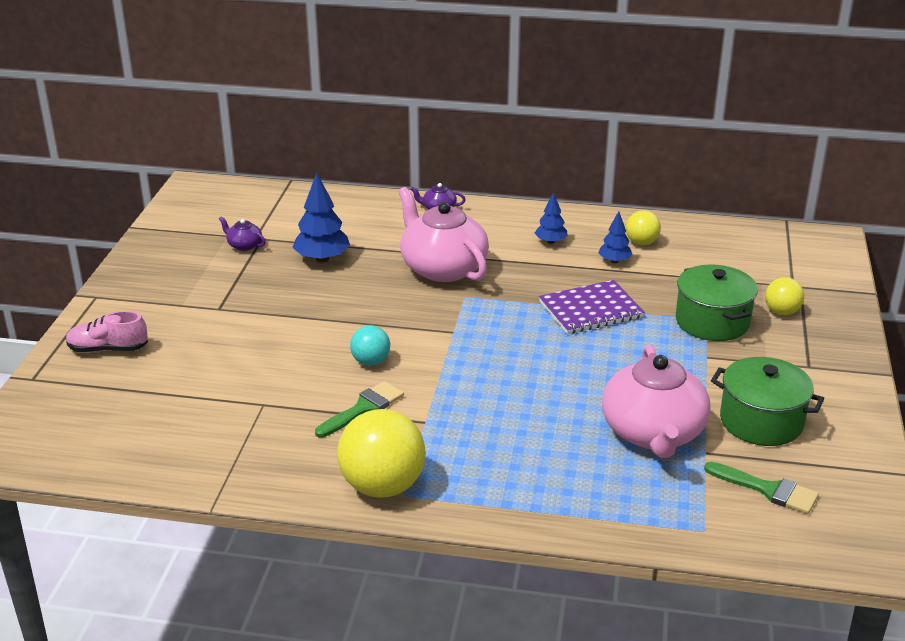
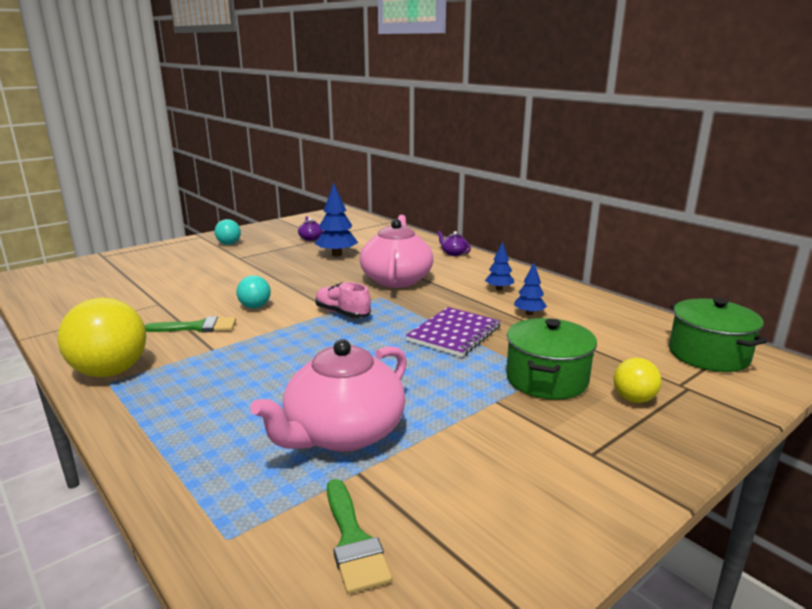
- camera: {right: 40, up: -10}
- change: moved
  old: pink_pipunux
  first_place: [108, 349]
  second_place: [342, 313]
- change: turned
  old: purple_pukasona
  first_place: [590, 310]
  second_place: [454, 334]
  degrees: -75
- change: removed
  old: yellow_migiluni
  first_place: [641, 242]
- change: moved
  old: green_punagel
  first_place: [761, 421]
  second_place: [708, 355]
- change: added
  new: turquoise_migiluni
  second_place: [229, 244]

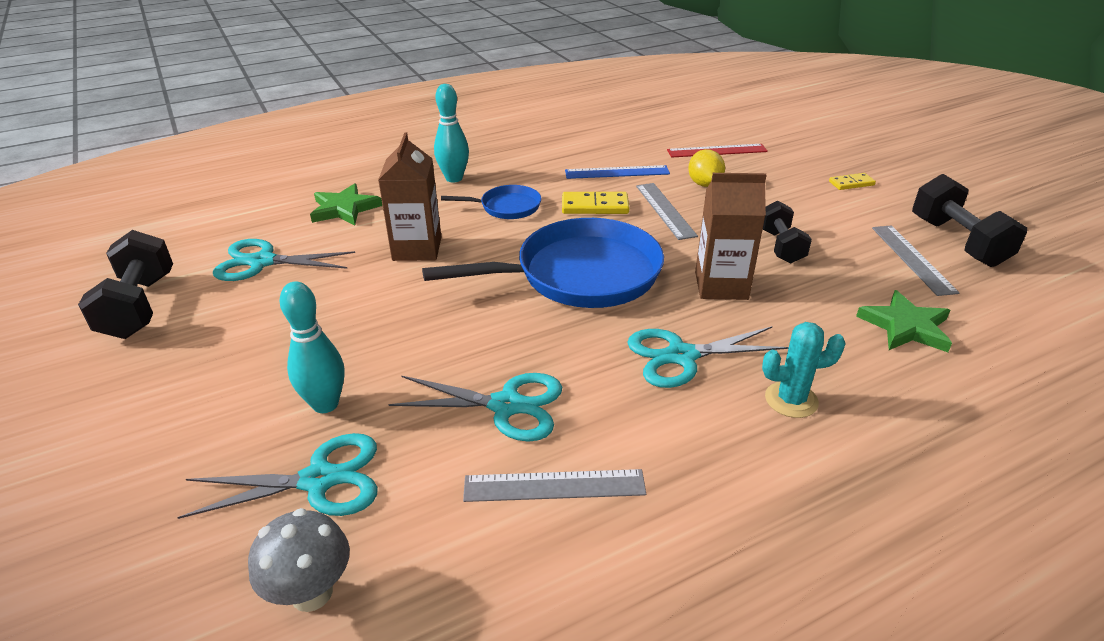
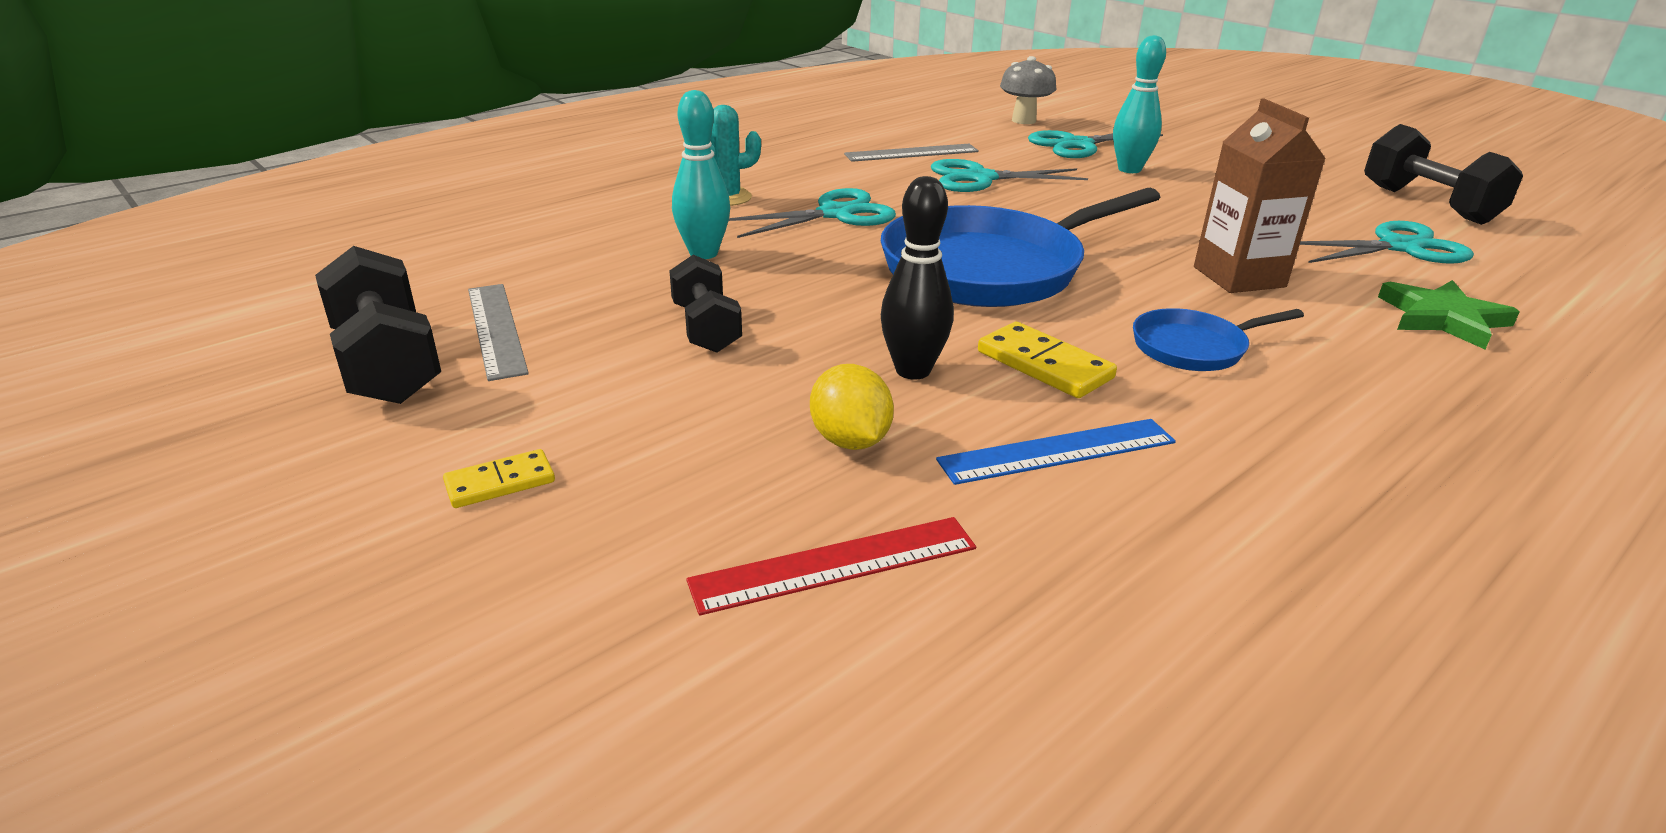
- camera: {right: 165, up: -5}
- change: moved
  old: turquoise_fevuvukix
  first_place: [454, 178]
  second_place: [703, 253]
- change: turned
  old: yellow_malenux
  first_place: [595, 206]
  second_place: [1044, 365]
  degrees: 60
- change: replaced
  old: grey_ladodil
  new: black_fevuvukix
  first_place: [665, 210]
  second_place: [913, 370]
- change: removed
  old: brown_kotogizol
  first_place: [721, 285]
- change: removed
  old: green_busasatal
  first_place: [905, 326]

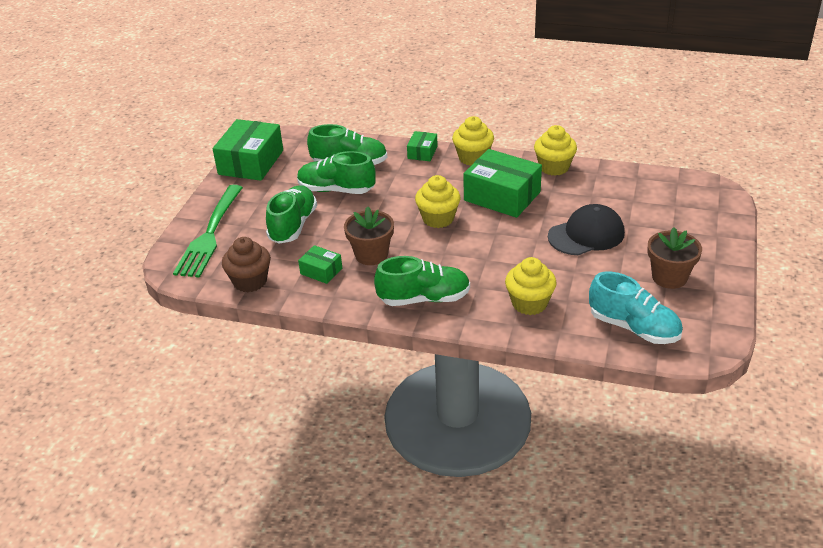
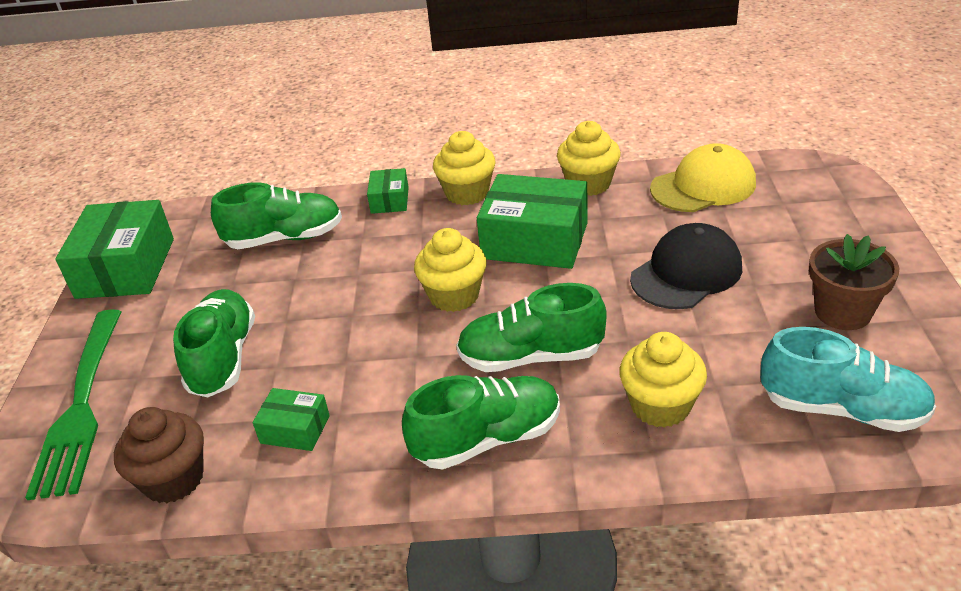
- camera: {right: -15, up: 0}
- change: moved
  old: green_pipunux
  first_place: [336, 190]
  second_place: [530, 357]
- change: removed
  old: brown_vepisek
  first_place: [371, 255]
- change: added
  new: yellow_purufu
  second_place: [703, 186]

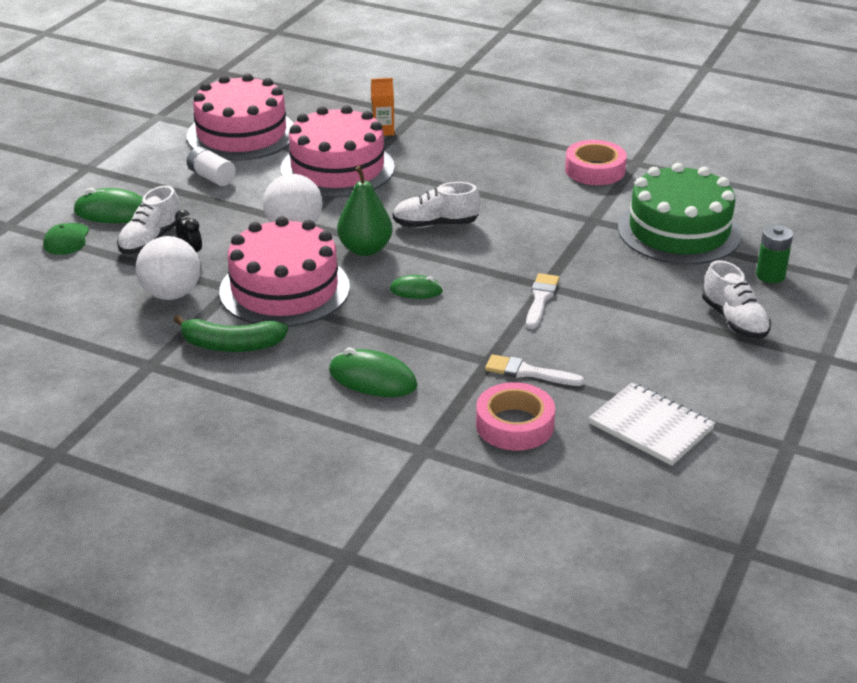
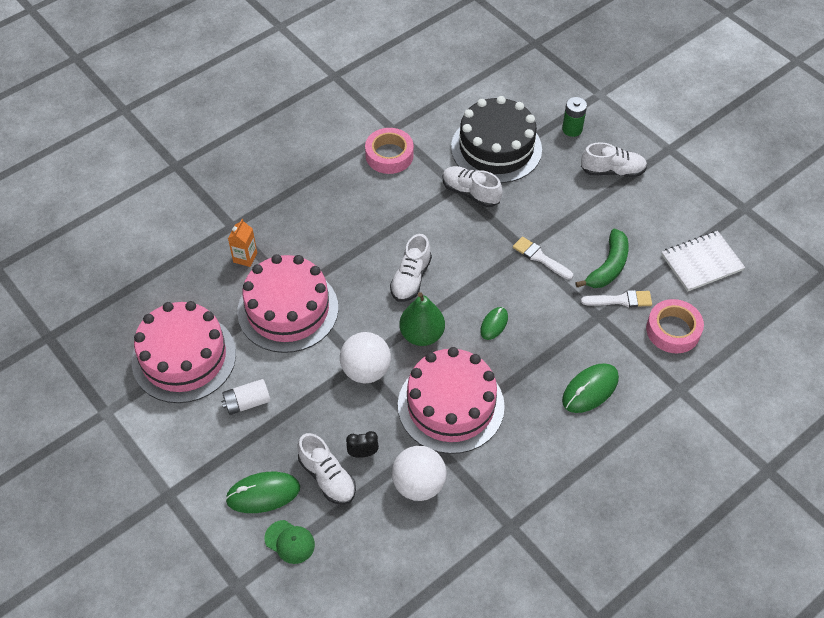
- camera: {right: -65, up: 20}
- change: turned
  old: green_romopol
  first_place: [113, 212]
  second_place: [263, 494]
  degrees: 45
- change: moved
  old: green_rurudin
  first_place: [231, 345]
  second_place: [608, 267]
- change: turned
  old: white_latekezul
  first_place: [528, 372]
  second_place: [620, 300]
  degrees: -135
- change: recoloured
  old: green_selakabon
  new: black_selakabon
  first_place: [679, 231]
  second_place: [496, 148]
- change: added
  new: white_pipunux
  second_place: [470, 193]

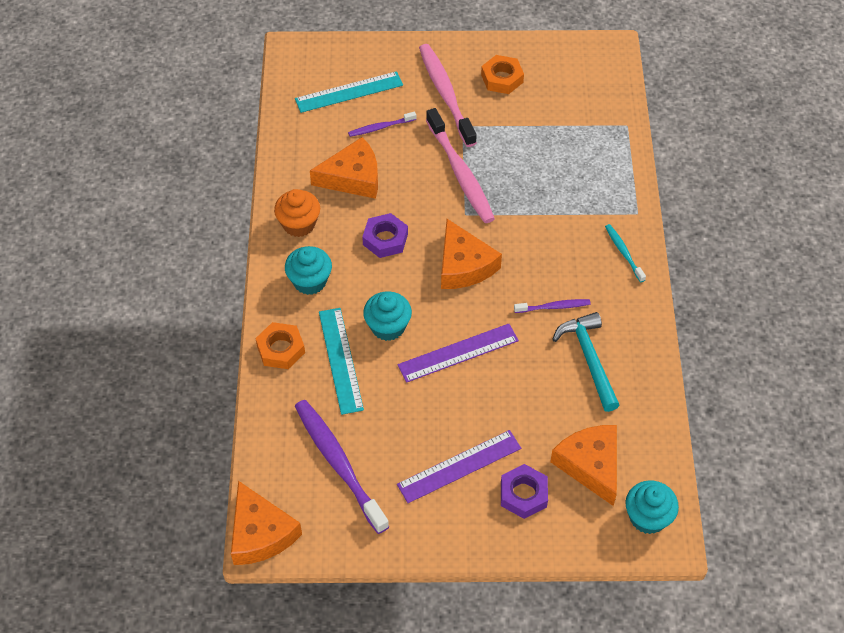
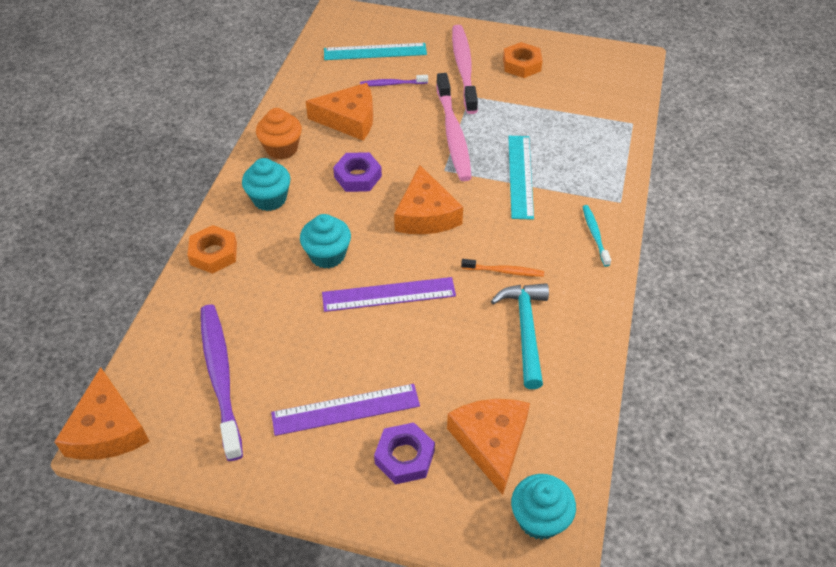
- camera: {right: 15, up: -5}
- change: moved
  old: turquoise_ladodil
  first_place: [341, 360]
  second_place: [520, 176]
- change: recoloured
  old: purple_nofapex
  new: orange_nofapex
  first_place: [553, 307]
  second_place: [504, 271]

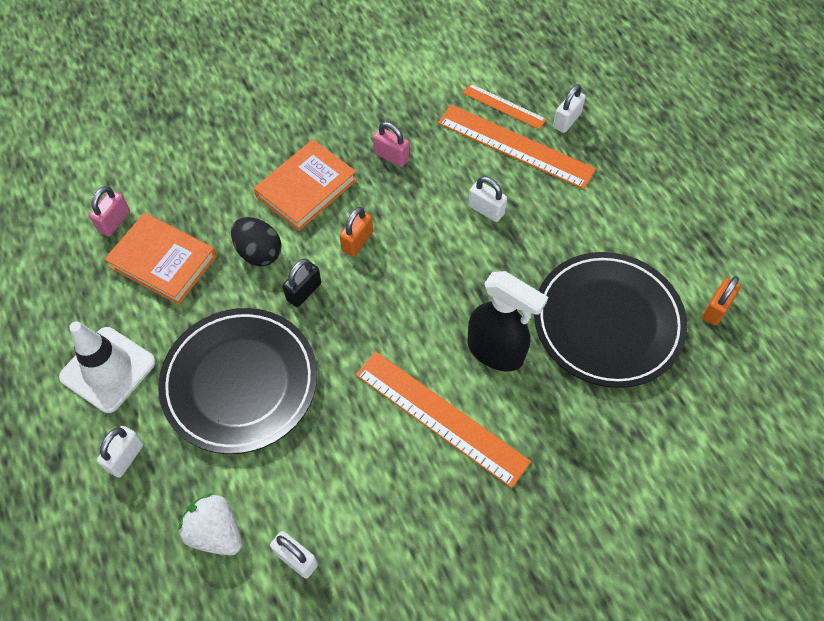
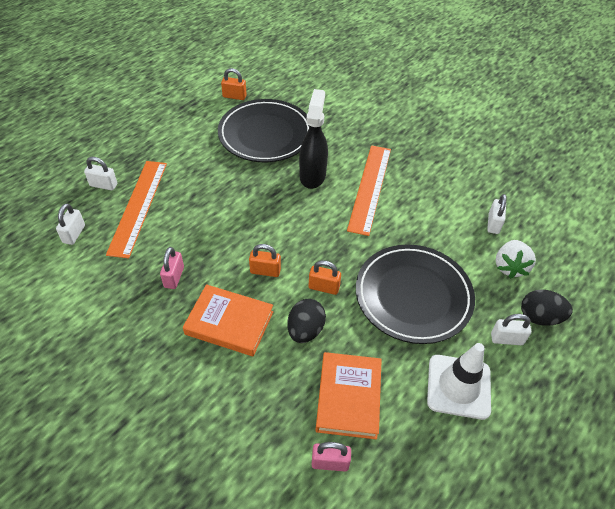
- camera: {right: -115, up: -10}
- change: recoloured
  old: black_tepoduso
  new: orange_tepoduso
  first_place: [304, 291]
  second_place: [324, 287]
- change: removed
  old: orange_ladodil
  first_place: [504, 106]
- change: moved
  old: white_tepoduso
  first_place: [486, 210]
  second_place: [74, 234]
- change: added
  new: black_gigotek
  second_place: [539, 317]

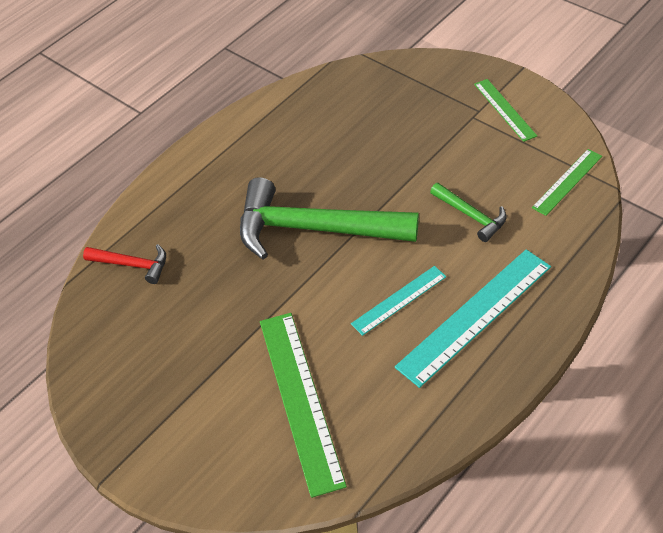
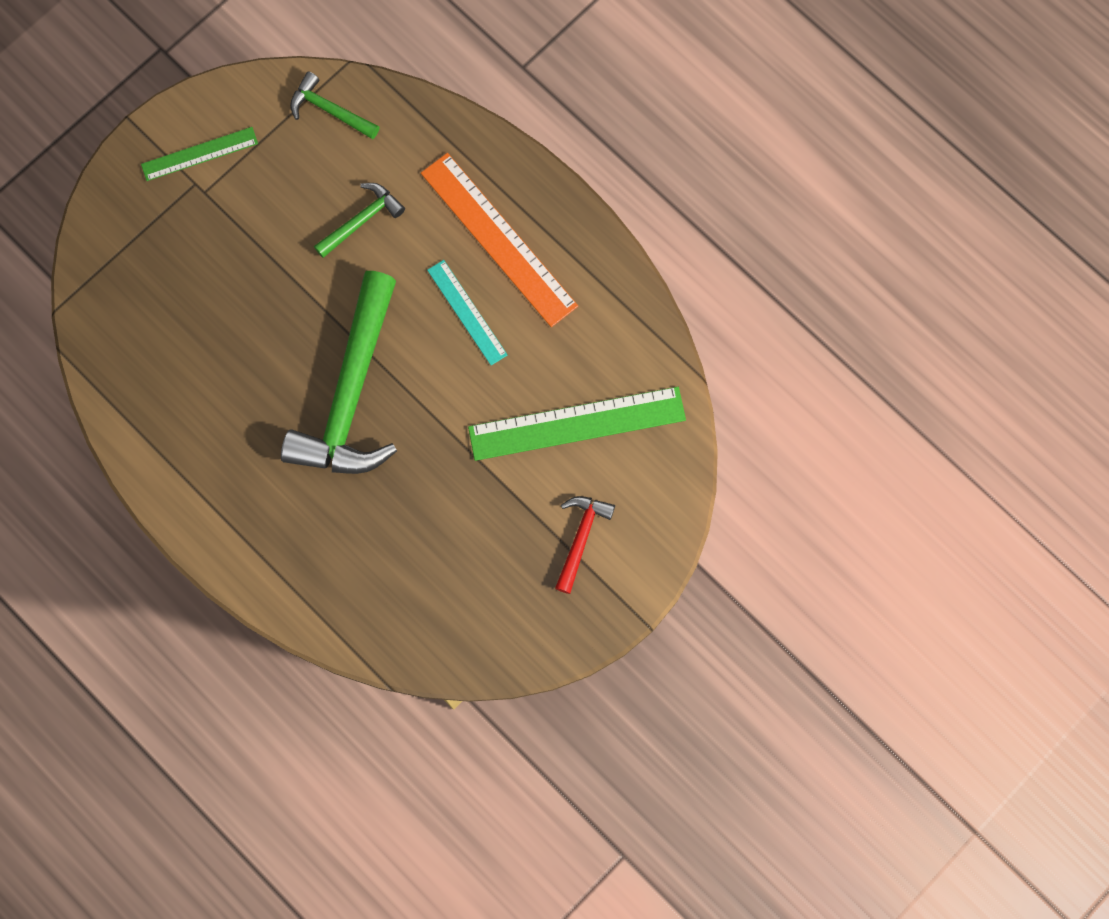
- camera: {right: -90, up: 25}
- change: moved
  old: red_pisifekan
  first_place: [132, 265]
  second_place: [581, 538]
- change: recoloured
  old: turquoise_ladodil
  new: orange_ladodil
  first_place: [475, 316]
  second_place: [498, 239]
- change: replaced
  old: green_ladodil
  new: green_pisifekan
  first_place: [567, 181]
  second_place: [330, 110]

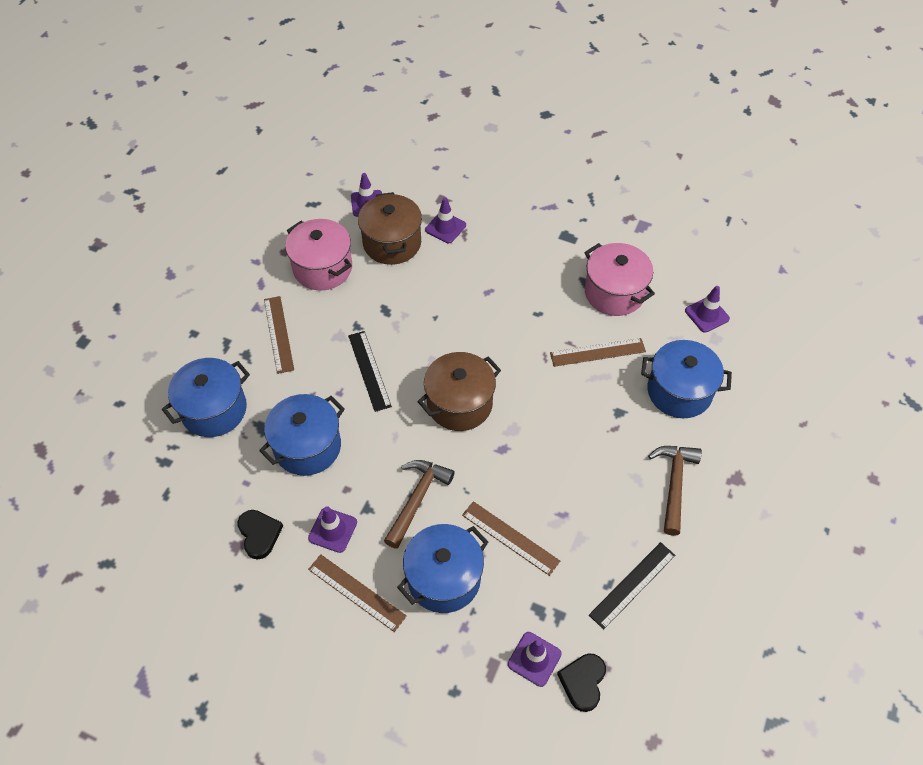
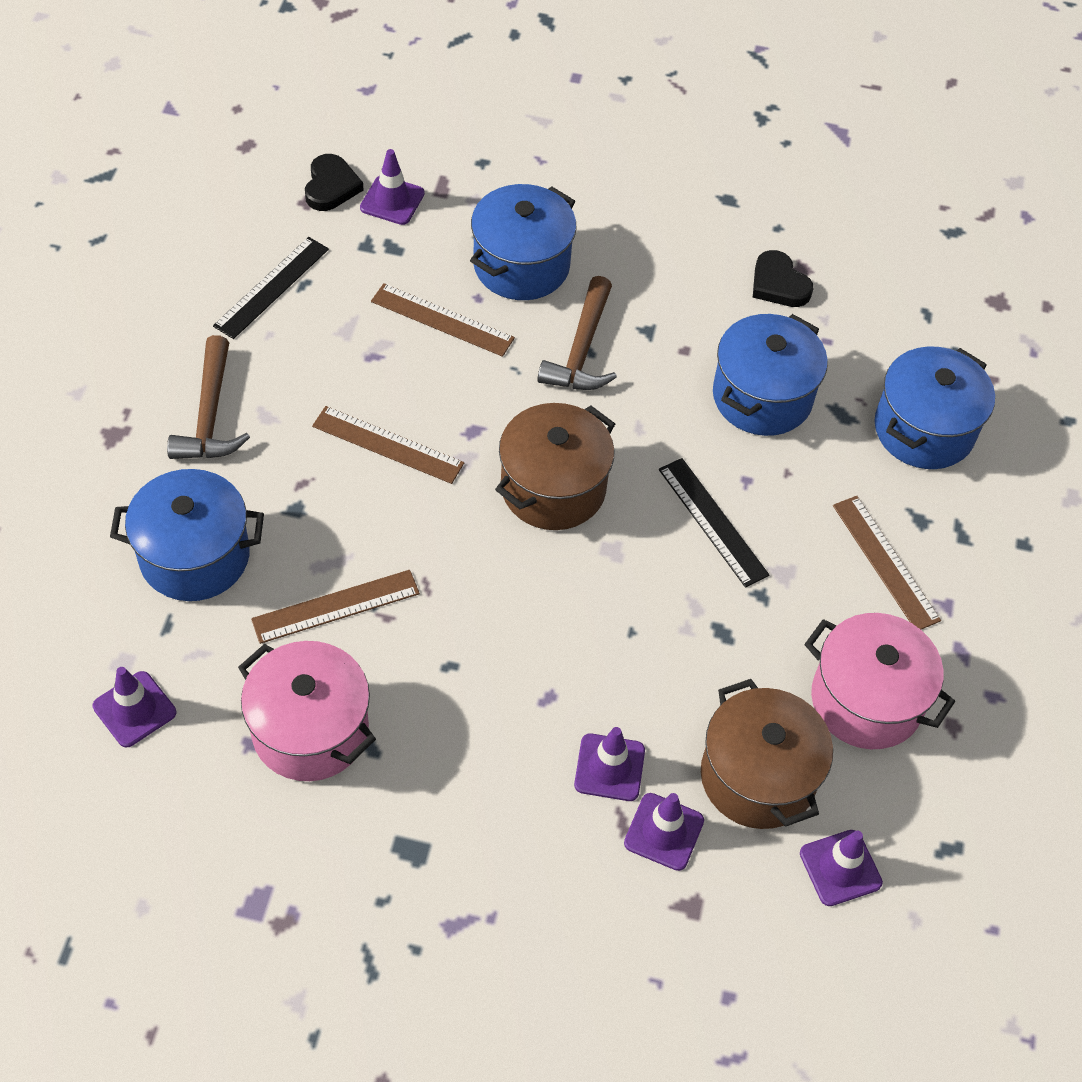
- camera: {right: 165, up: 0}
- change: moved
  old: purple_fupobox
  first_place: [332, 530]
  second_place: [609, 767]
- change: moved
  old: brown_ladodil
  first_place: [356, 592]
  second_place: [387, 445]

